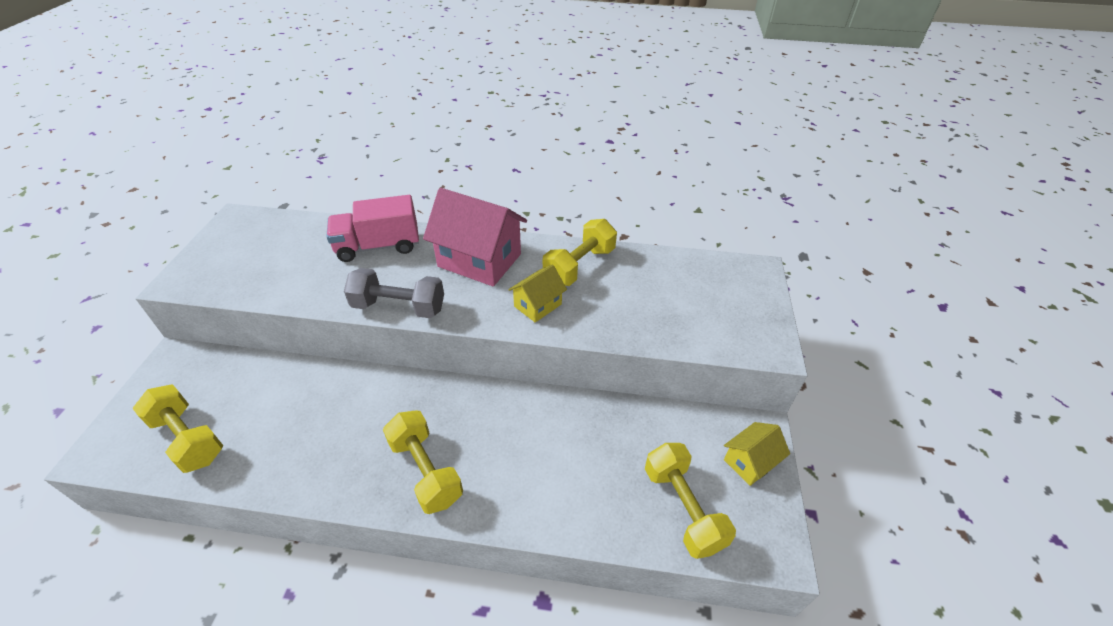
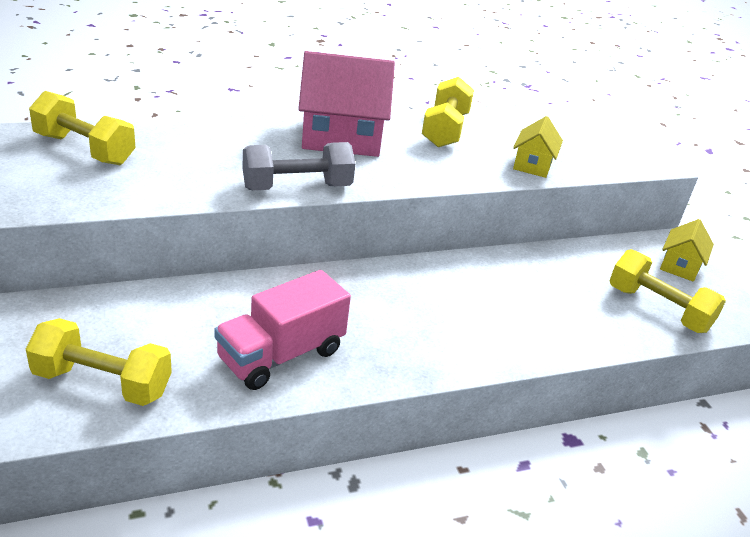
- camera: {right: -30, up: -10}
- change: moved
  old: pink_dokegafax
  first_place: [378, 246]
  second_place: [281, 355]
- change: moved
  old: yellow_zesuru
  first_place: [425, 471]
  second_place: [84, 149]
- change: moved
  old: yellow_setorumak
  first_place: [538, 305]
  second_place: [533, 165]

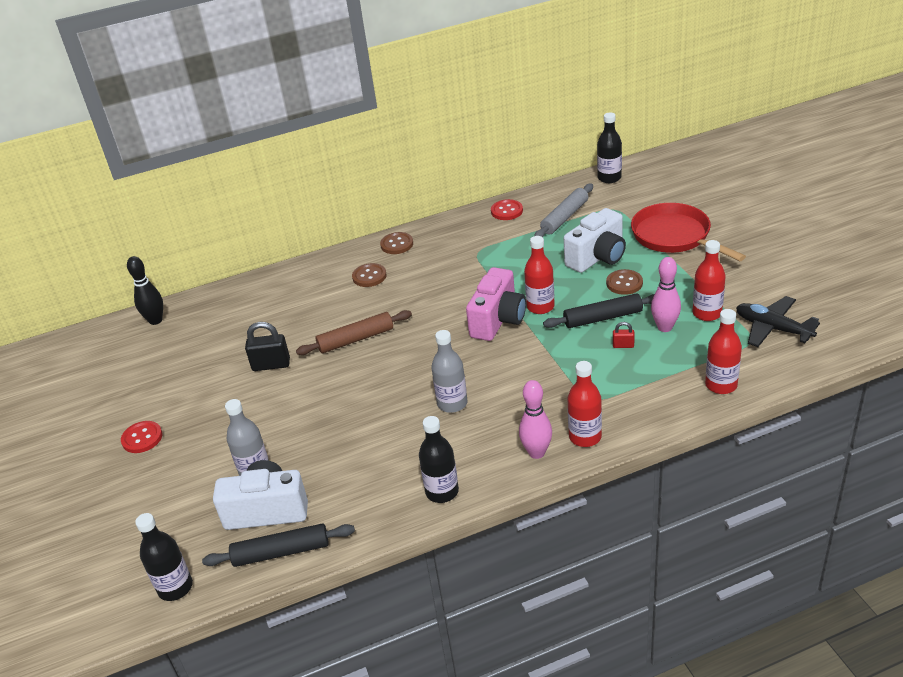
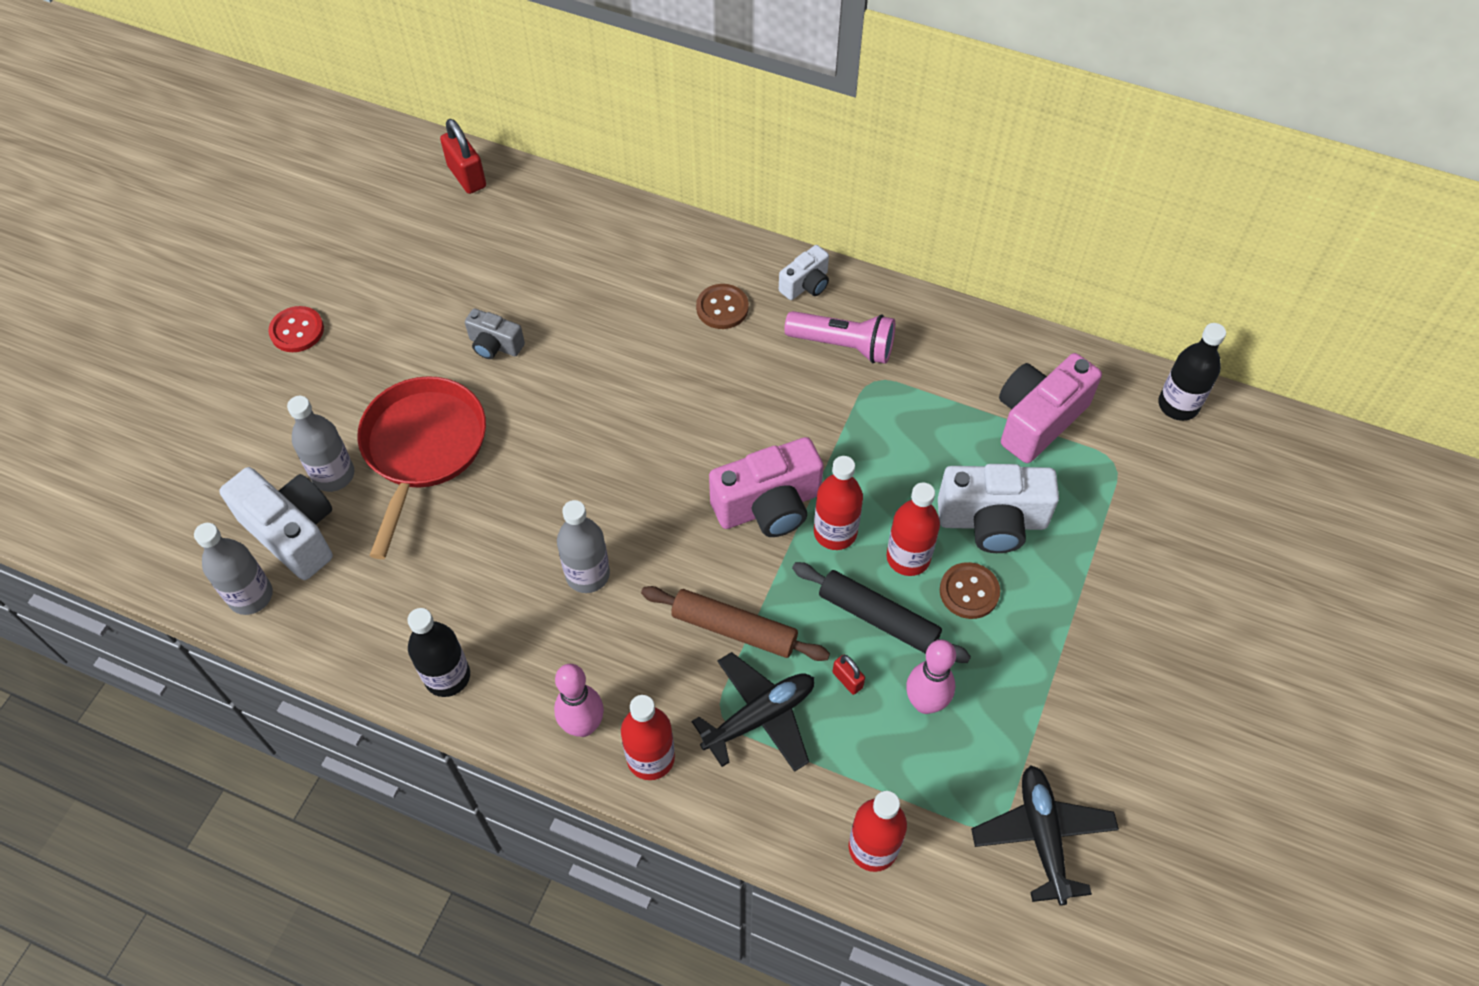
- camera: {right: 40, up: 20}
- change: replaced
  old: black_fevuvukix
  new: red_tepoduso
  first_place: [155, 320]
  second_place: [467, 176]
- change: removed
  old: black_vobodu
  first_place: [175, 587]
- change: replaced
  old: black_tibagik
  new: grey_vobodu
  first_place: [281, 552]
  second_place: [251, 596]
- change: replaced
  old: black_tepoduso
  new: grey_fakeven
  first_place: [271, 365]
  second_place: [495, 345]
- change: moved
  old: brown_tibagik
  first_place: [356, 339]
  second_place: [734, 629]
- change: replaced
  old: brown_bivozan
  new: white_fakeven
  first_place: [397, 244]
  second_place: [806, 285]
- change: removed
  old: red_bivozan
  first_place: [506, 211]
- change: replaced
  old: grey_tibagik
  new: pink_fakeven
  first_place: [564, 217]
  second_place: [1038, 420]
- change: moved
  old: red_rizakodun
  first_place: [674, 236]
  second_place: [423, 448]
- change: moved
  old: red_vobodu
  first_place: [707, 313]
  second_place: [908, 558]
- change: added
  new: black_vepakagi
  second_place: [760, 717]
- change: added
  new: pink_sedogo
  second_place: [843, 345]

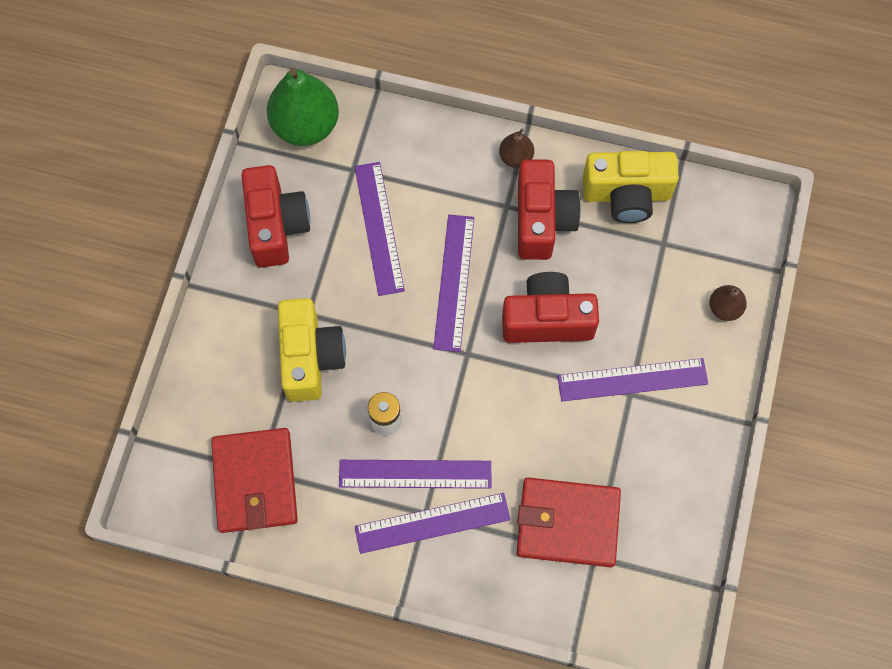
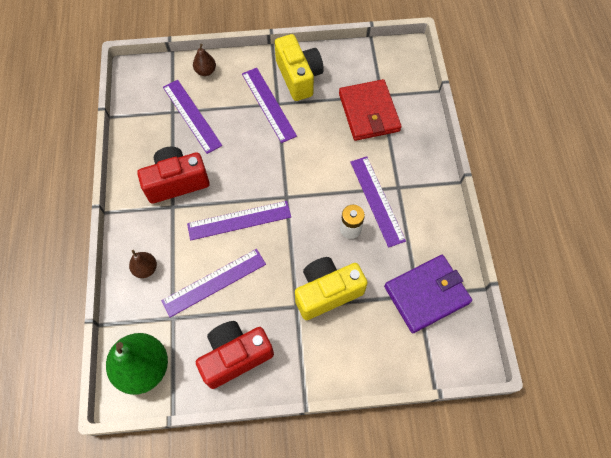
- camera: {right: -110, up: -5}
- change: recoloured
  old: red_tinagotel
  new: purple_tinagotel
  first_place: [255, 481]
  second_place: [426, 294]
- change: moved
  old: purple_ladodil
  first_place: [432, 522]
  second_place: [191, 116]
- change: moved
  old: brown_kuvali
  first_place: [516, 157]
  second_place: [146, 269]
- change: removed
  old: red_fakeven
  first_place: [547, 319]
- change: moved
  old: yellow_fakeven
  first_place: [626, 195]
  second_place: [298, 77]

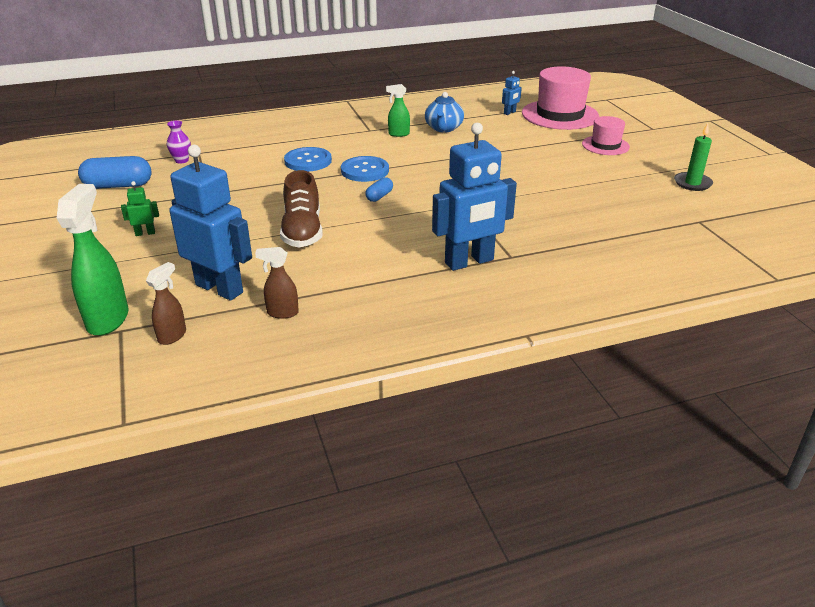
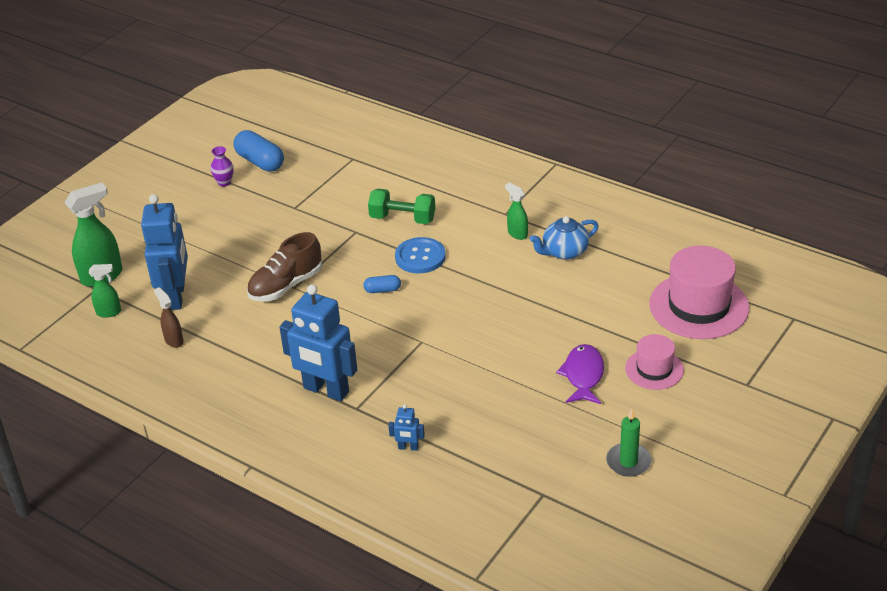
- camera: {right: 55, up: 5}
- change: removed
  old: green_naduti
  first_place: [145, 233]
- change: recoloured
  old: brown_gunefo
  new: green_gunefo
  first_place: [172, 336]
  second_place: [109, 312]
- change: moved
  old: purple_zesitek
  first_place: [181, 160]
  second_place: [224, 182]
- change: replaced
  old: blue_bivozan
  new: green_zesuru
  first_place: [308, 161]
  second_place: [402, 218]
- change: moved
  old: blue_naduti
  first_place: [510, 113]
  second_place: [408, 447]
- change: added
  new: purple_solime
  second_place: [583, 375]

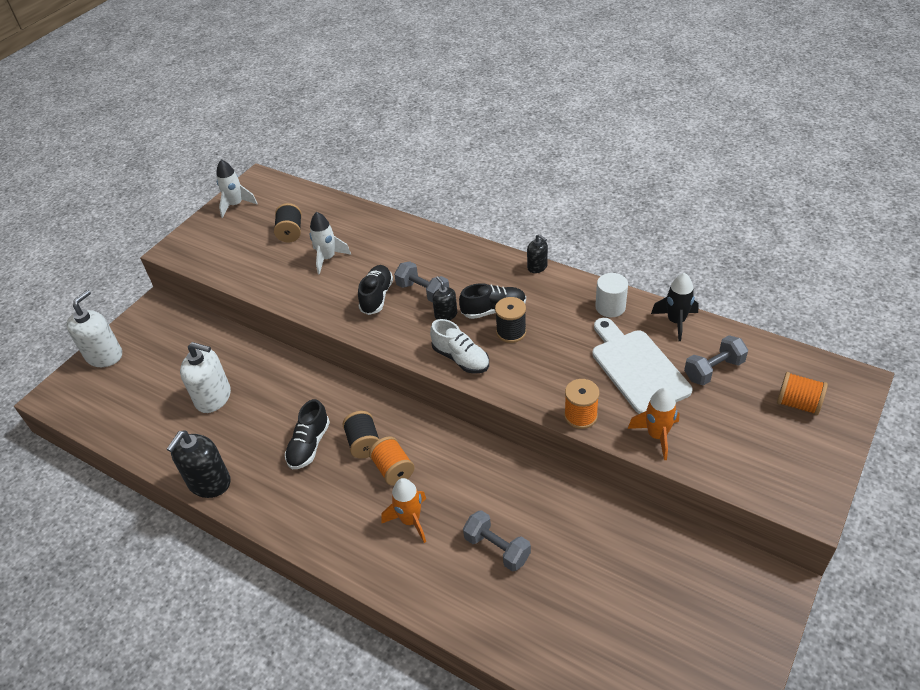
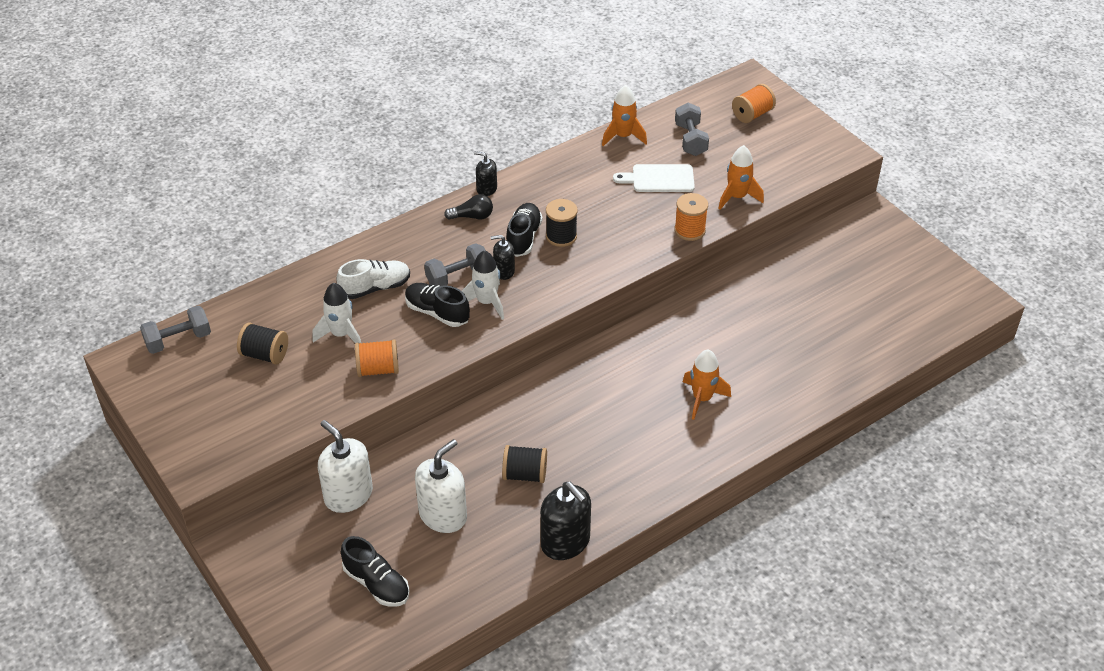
- camera: {right: -70, up: 0}
- change: moved
  old: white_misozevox
  first_place: [104, 356]
  second_place: [348, 495]
- change: moved
  old: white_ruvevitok
  first_place: [236, 205]
  second_place: [486, 302]
- change: moved
  old: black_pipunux
  first_place: [309, 445]
  second_place: [376, 583]
- change: moved
  old: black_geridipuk
  first_place: [364, 443]
  second_place: [525, 474]
- change: moved
  old: orange_geridipuk
  first_place: [393, 470]
  second_place: [378, 369]
- change: moved
  old: white_pipunux
  first_place: [461, 358]
  second_place: [375, 288]
- change: moved
  old: grey_zesuru
  first_place: [497, 548]
  second_place: [178, 340]
- change: turned
  old: black_misozevox
  first_place: [537, 267]
  second_place: [486, 189]
  degrees: -135
- change: resized
  old: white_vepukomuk
  first_place: [637, 368]
  second_place: [659, 179]
  factor: 0.66
- change: removed
  old: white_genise
  first_place: [610, 307]
- change: recoloured
  old: black_ruvevitok
  new: orange_ruvevitok
  first_place: [676, 322]
  second_place: [623, 136]
- change: added
  new: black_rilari
  second_place: [472, 216]

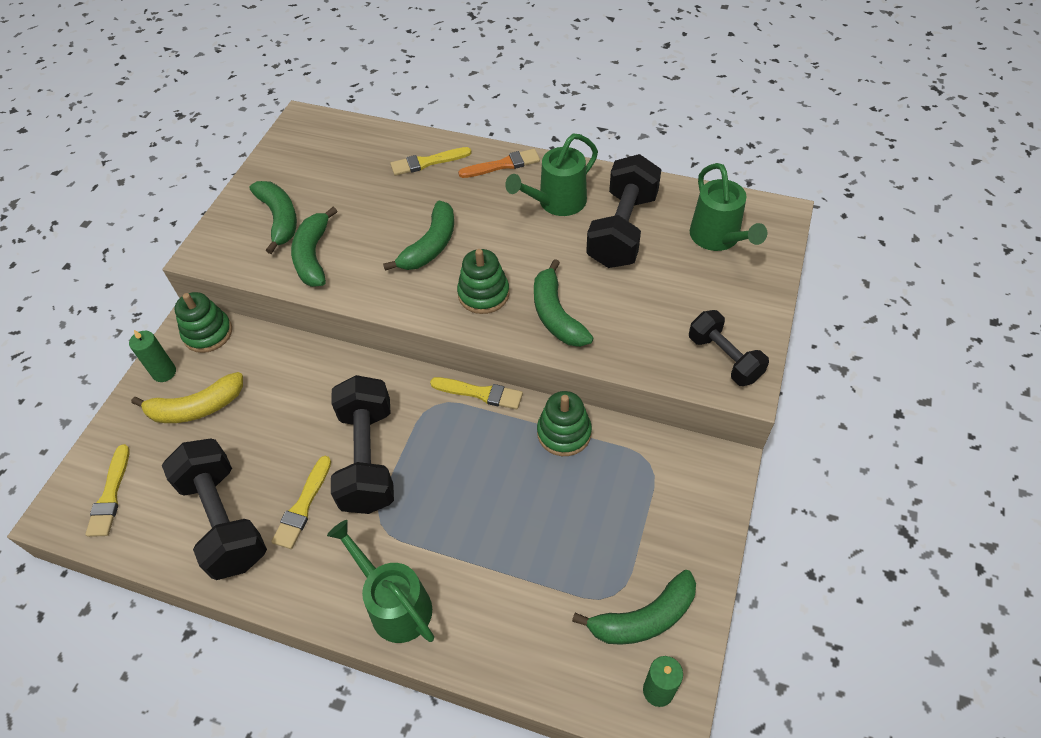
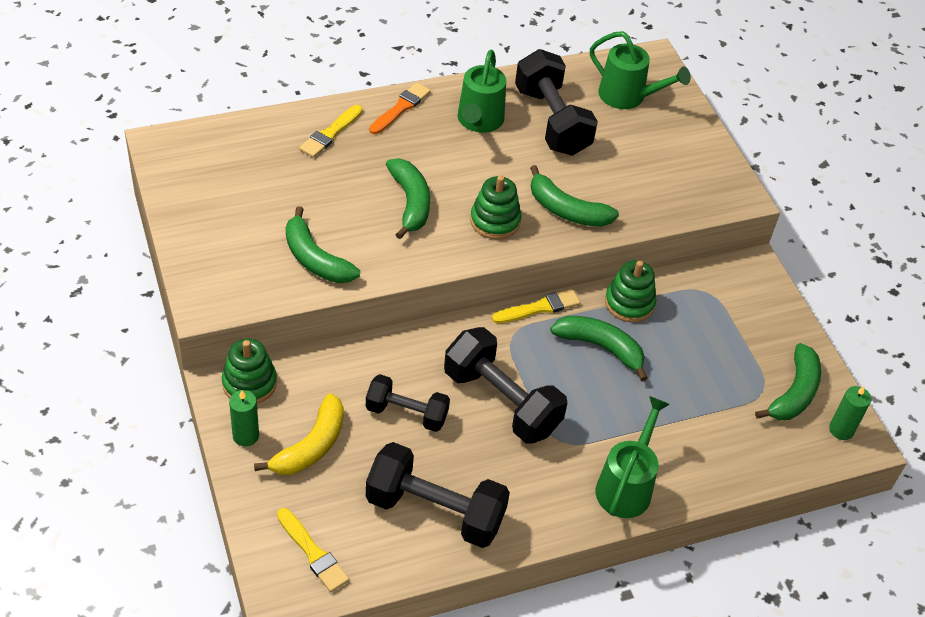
- camera: {right: -45, up: -5}
- change: moved
  old: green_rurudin
  first_place: [279, 219]
  second_place: [601, 347]
- change: removed
  old: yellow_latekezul
  first_place: [303, 506]
- change: turned
  old: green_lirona
  first_place: [394, 603]
  second_place: [626, 485]
  degrees: 105
- change: moved
  old: black_zesuru
  first_place: [724, 358]
  second_place: [406, 413]

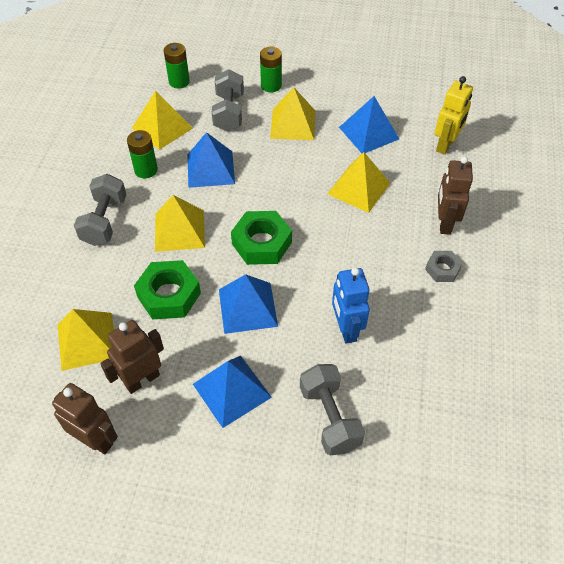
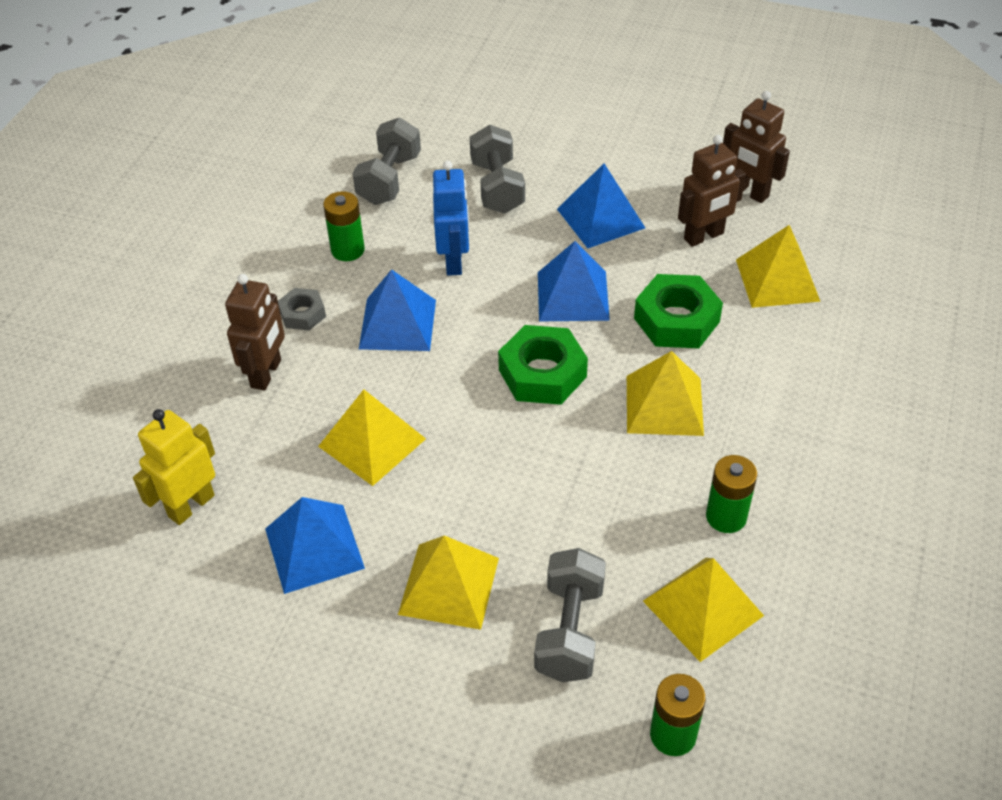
- camera: {right: -170, up: -5}
- change: moved
  old: grey_zesuru
  first_place: [105, 221]
  second_place: [389, 179]
- change: moved
  old: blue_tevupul
  first_place: [210, 169]
  second_place: [397, 324]
- change: moved
  old: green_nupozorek
  first_place: [271, 85]
  second_place: [348, 250]

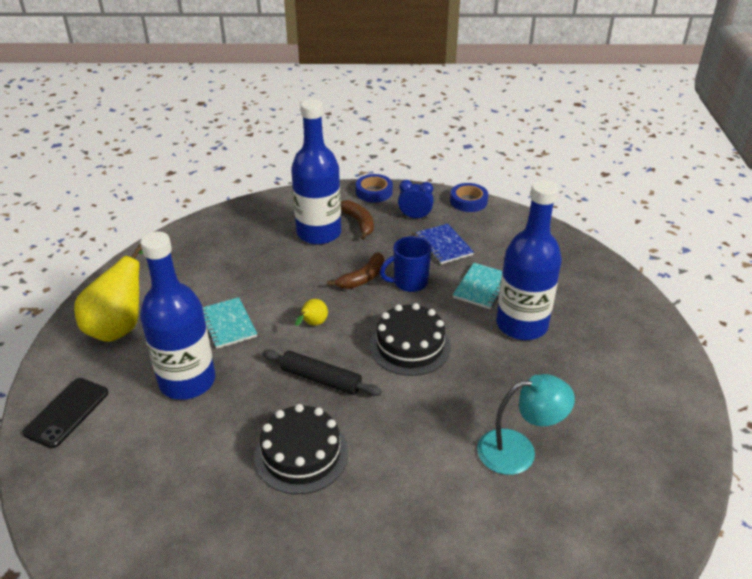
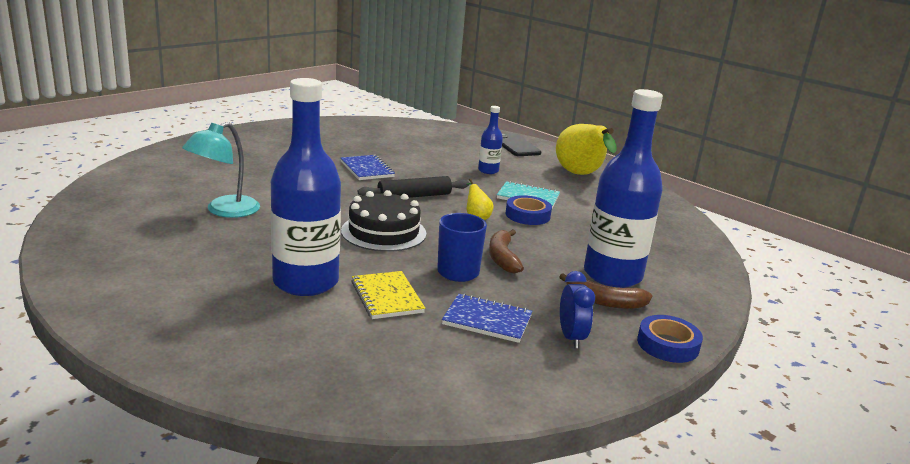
- camera: {right: 130, up: -15}
- change: resized
  old: blue_vobodu
  first_place: [187, 381]
  second_place: [488, 171]
  factor: 0.47
- change: replaced
  old: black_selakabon
  new: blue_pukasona
  first_place: [301, 454]
  second_place: [367, 169]
- change: turned
  old: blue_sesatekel
  first_place: [415, 217]
  second_place: [571, 337]
  degrees: -60
- change: moved
  old: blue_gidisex
  first_place: [468, 201]
  second_place: [527, 215]
- change: recoloured
  old: turquoise_pukasona
  new: yellow_pukasona
  first_place: [481, 287]
  second_place: [387, 297]

